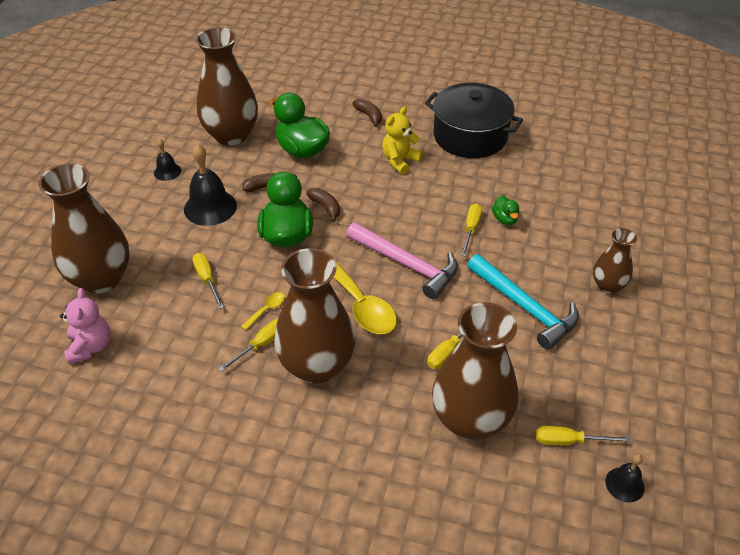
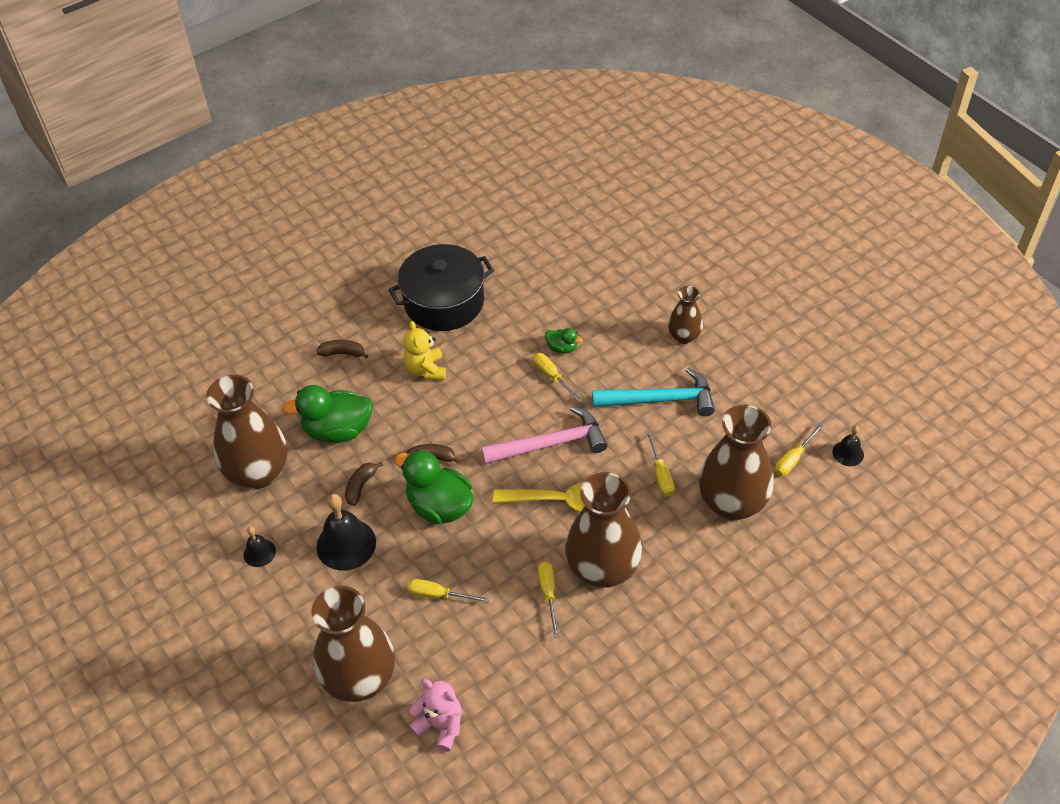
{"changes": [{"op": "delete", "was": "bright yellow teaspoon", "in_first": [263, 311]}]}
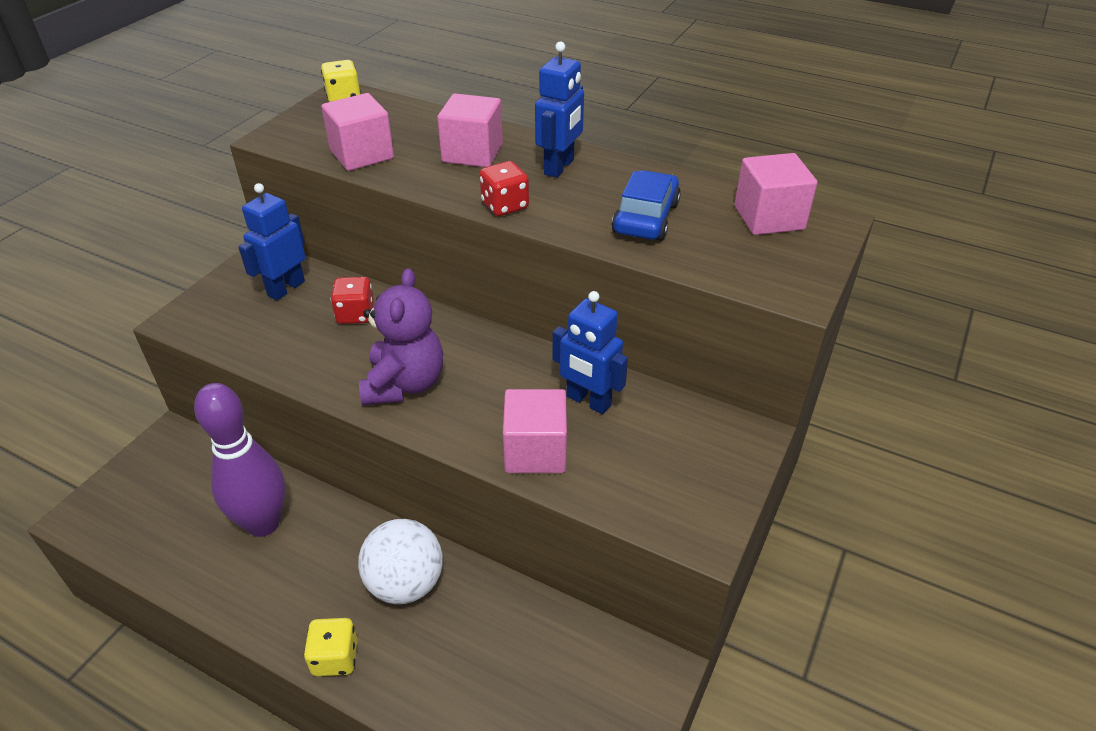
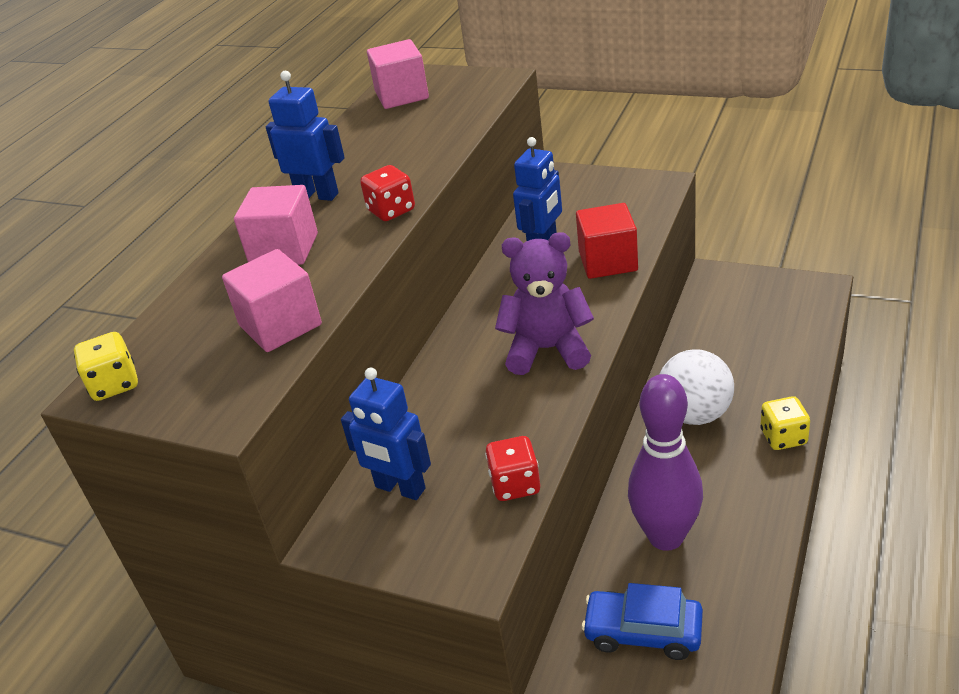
{"changes": [{"op": "move", "was": "crimson game die", "in_first": [352, 300], "in_second": [512, 468]}, {"op": "recolor", "was": "pink block", "now": "crimson block", "in_first": [535, 431], "in_second": [607, 241]}, {"op": "move", "was": "blue toy car", "in_first": [646, 205], "in_second": [642, 621]}]}
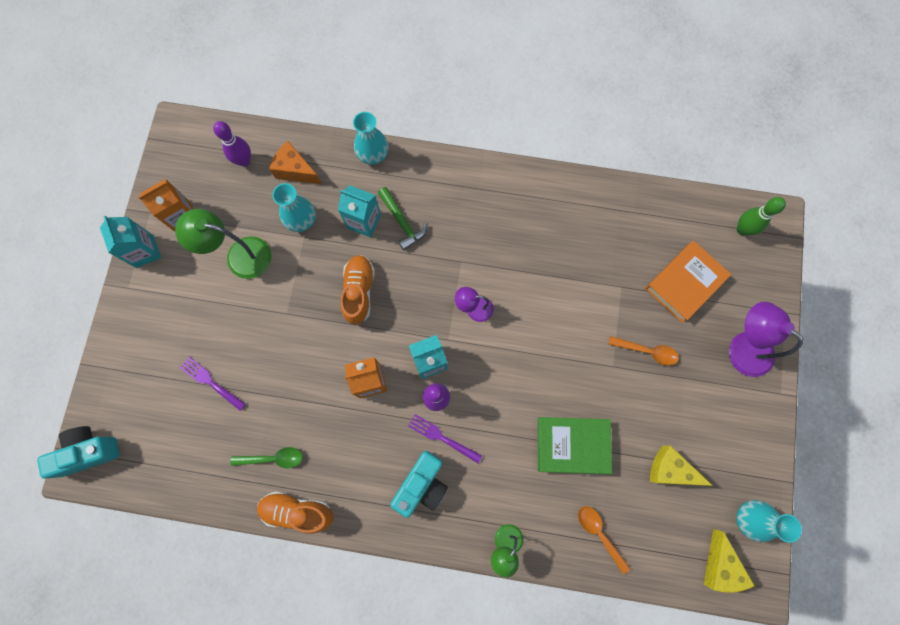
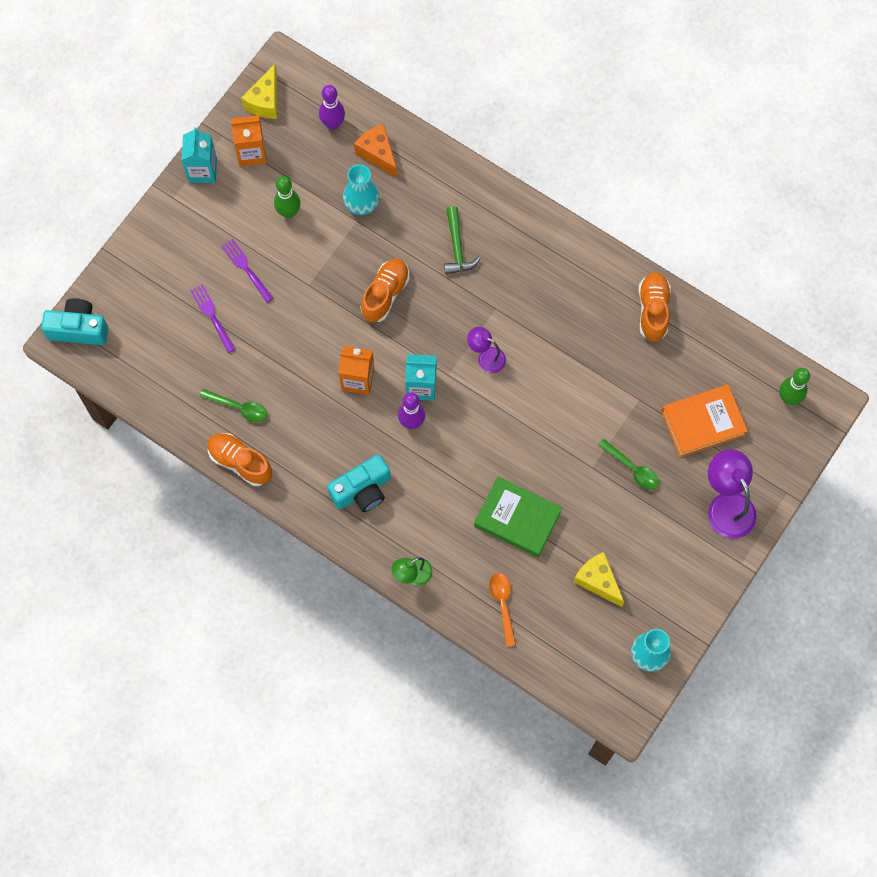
{"changes": [{"op": "replace", "was": "green desk lamp", "now": "green tenpin", "in_first": [223, 244], "in_second": [287, 197]}, {"op": "delete", "was": "turquoise juice carton", "in_first": [359, 211]}, {"op": "delete", "was": "turquoise vase", "in_first": [371, 138]}, {"op": "move", "was": "purple dinner fork", "in_first": [445, 438], "in_second": [247, 271]}, {"op": "recolor", "was": "orange-coloured teaspoon", "now": "green teaspoon", "in_first": [643, 351], "in_second": [628, 464]}, {"op": "move", "was": "bright yellow cheese wedge", "in_first": [729, 561], "in_second": [259, 91]}, {"op": "insert", "now": "orange-coloured shoe", "in_second": [654, 307]}]}
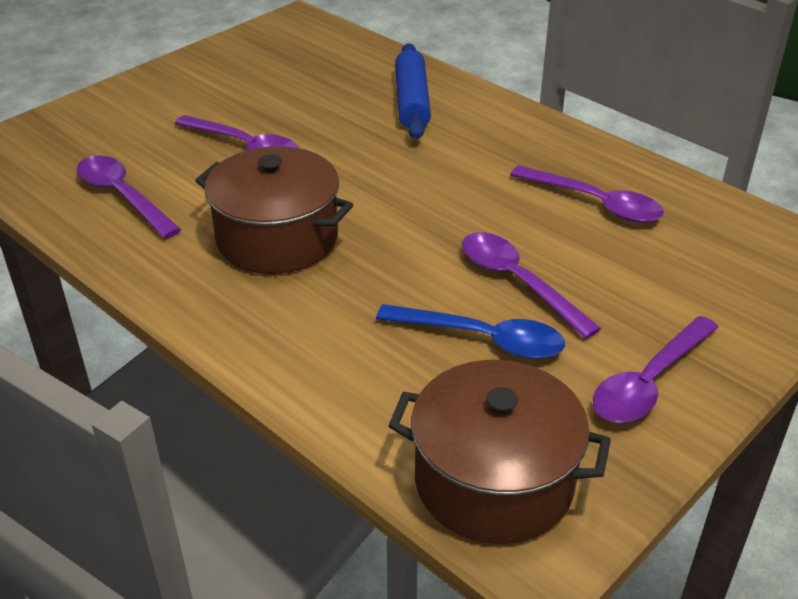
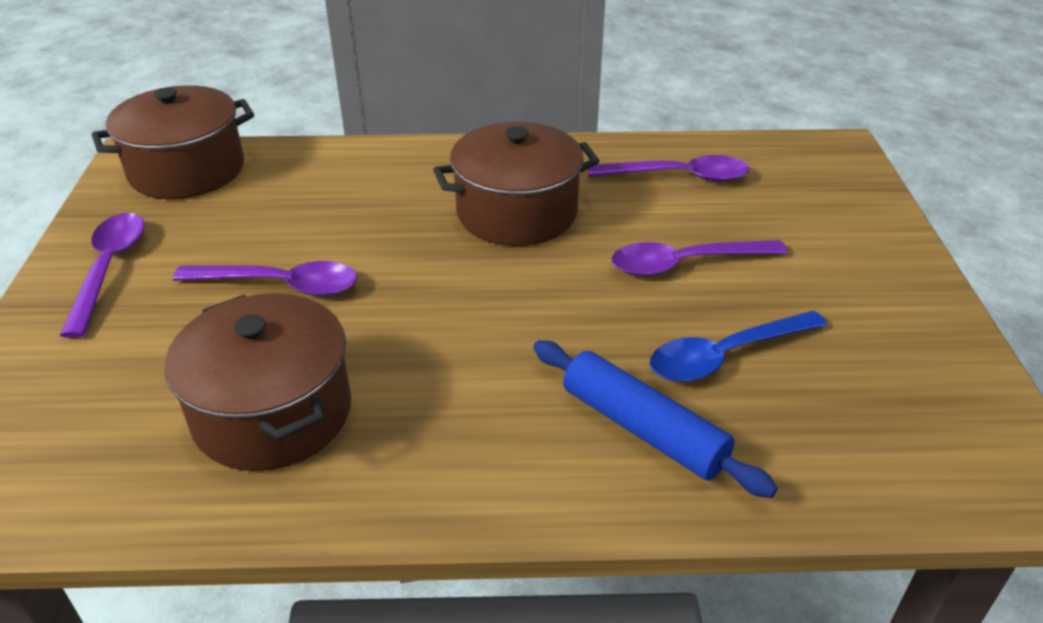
{"changes": [{"op": "move", "was": "blue teaspoon", "in_first": [470, 331], "in_second": [738, 346]}, {"op": "replace", "was": "purple teaspoon", "now": "dark brown stockpot", "in_first": [587, 194], "in_second": [258, 382]}]}
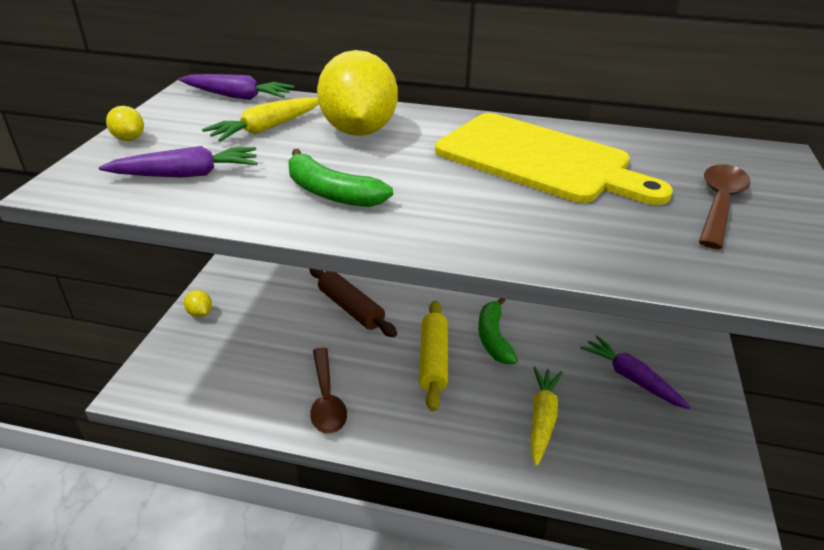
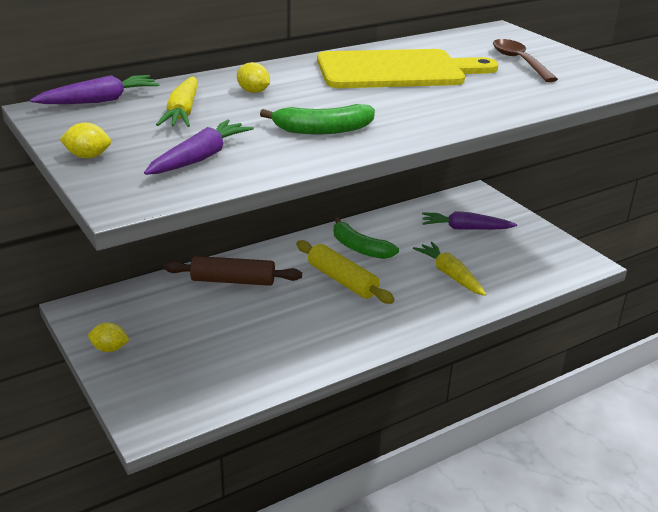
{"changes": [{"op": "delete", "was": "dark brown teaspoon", "in_first": [328, 390]}, {"op": "resize", "was": "bright yellow citrus fruit", "in_first": [357, 93], "in_second": [253, 77], "ratio": 0.42}]}
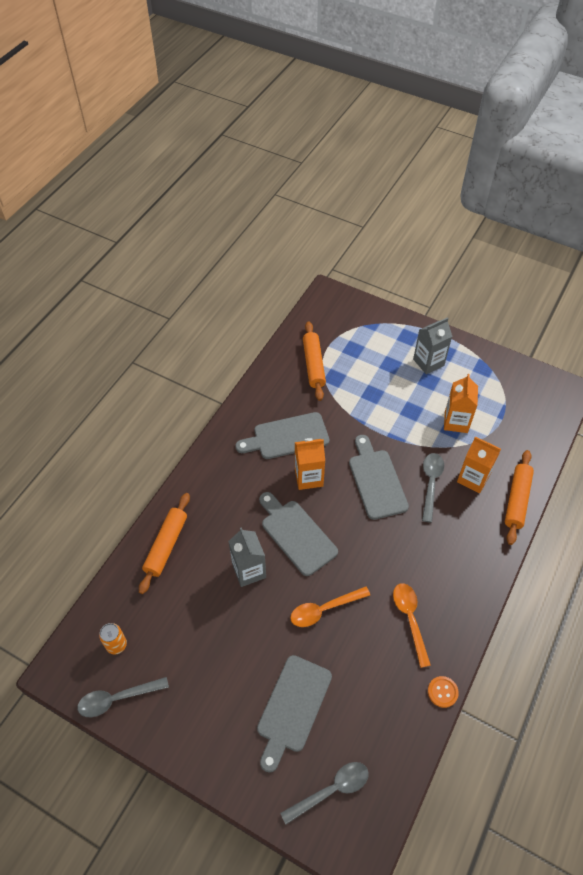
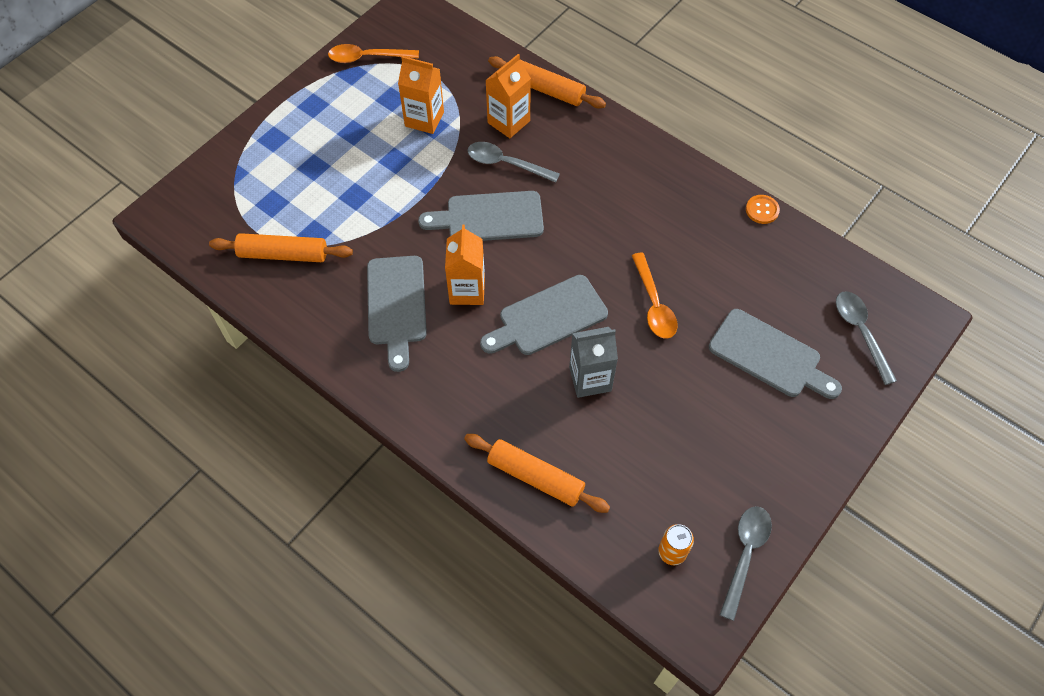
{"changes": [{"op": "rotate", "was": "ash-grey teaspoon", "in_first": [123, 697], "in_second": [746, 563], "clockwise": -150}, {"op": "move", "was": "orange-coloured teaspoon", "in_first": [412, 625], "in_second": [373, 53]}, {"op": "delete", "was": "ash-grey juice carton", "in_first": [433, 345]}]}
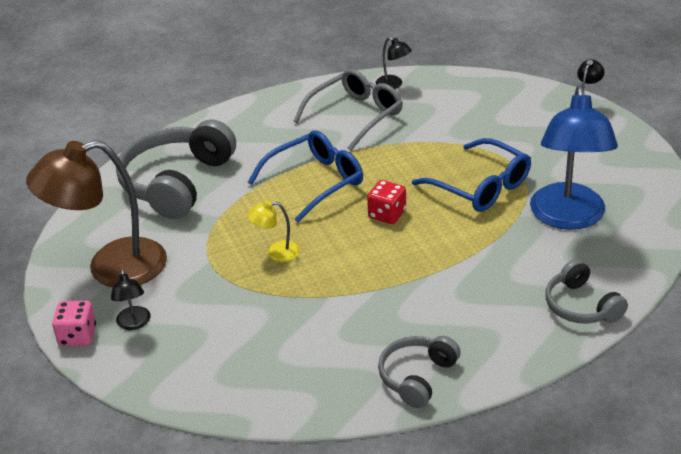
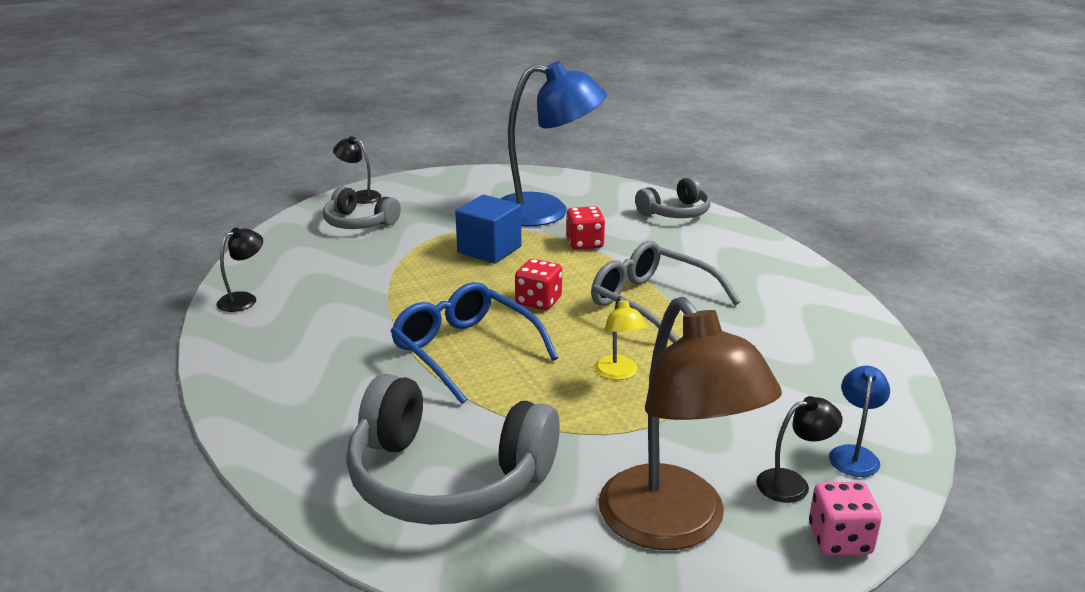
{"changes": [{"op": "move", "was": "ash-grey glasses", "in_first": [348, 110], "in_second": [665, 292]}, {"op": "move", "was": "ash-grey headphones", "in_first": [419, 372], "in_second": [362, 207]}, {"op": "replace", "was": "blue glasses", "now": "blue block", "in_first": [471, 175], "in_second": [488, 229]}, {"op": "insert", "now": "crimson game die", "in_second": [585, 228]}, {"op": "insert", "now": "blue desk lamp", "in_second": [859, 421]}]}
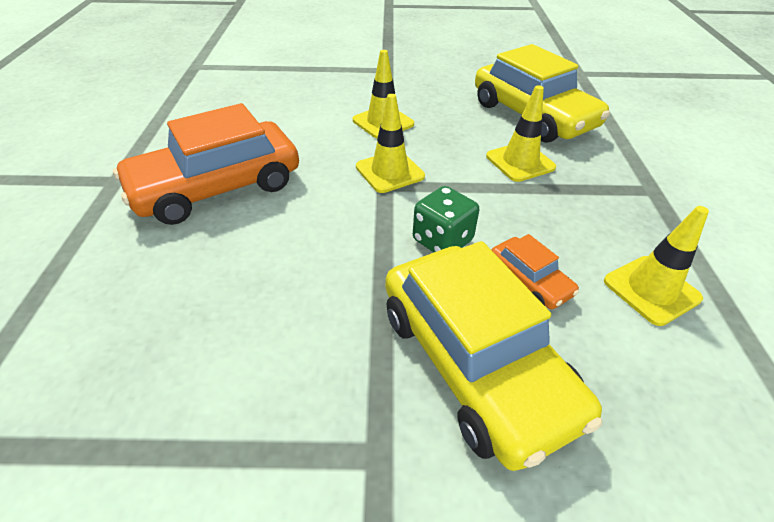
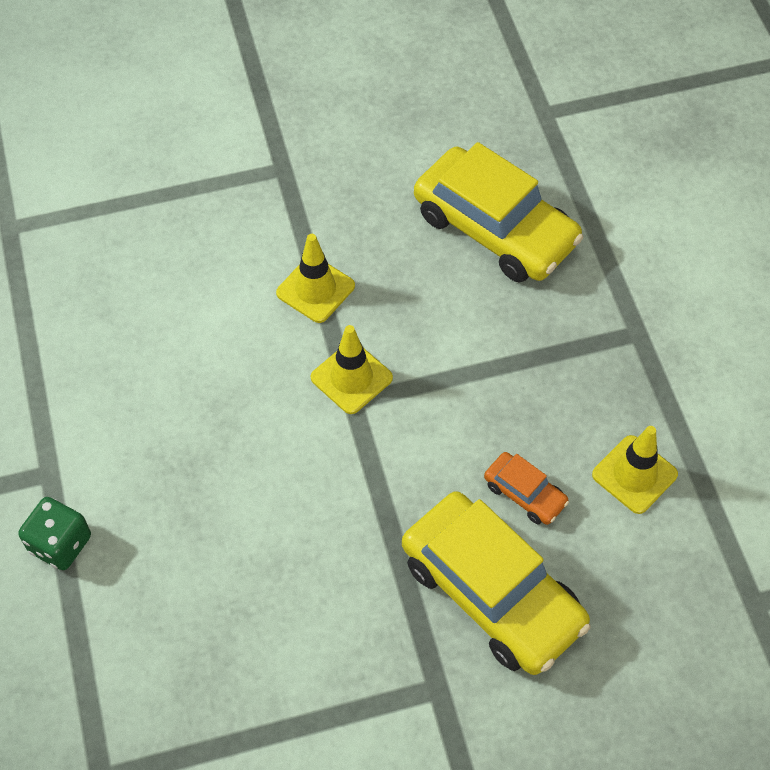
{"changes": [{"op": "delete", "was": "orange-coloured toy car", "in_first": [206, 164]}, {"op": "move", "was": "green game die", "in_first": [446, 219], "in_second": [54, 533]}, {"op": "delete", "was": "bright yellow safety cone", "in_first": [521, 133]}]}
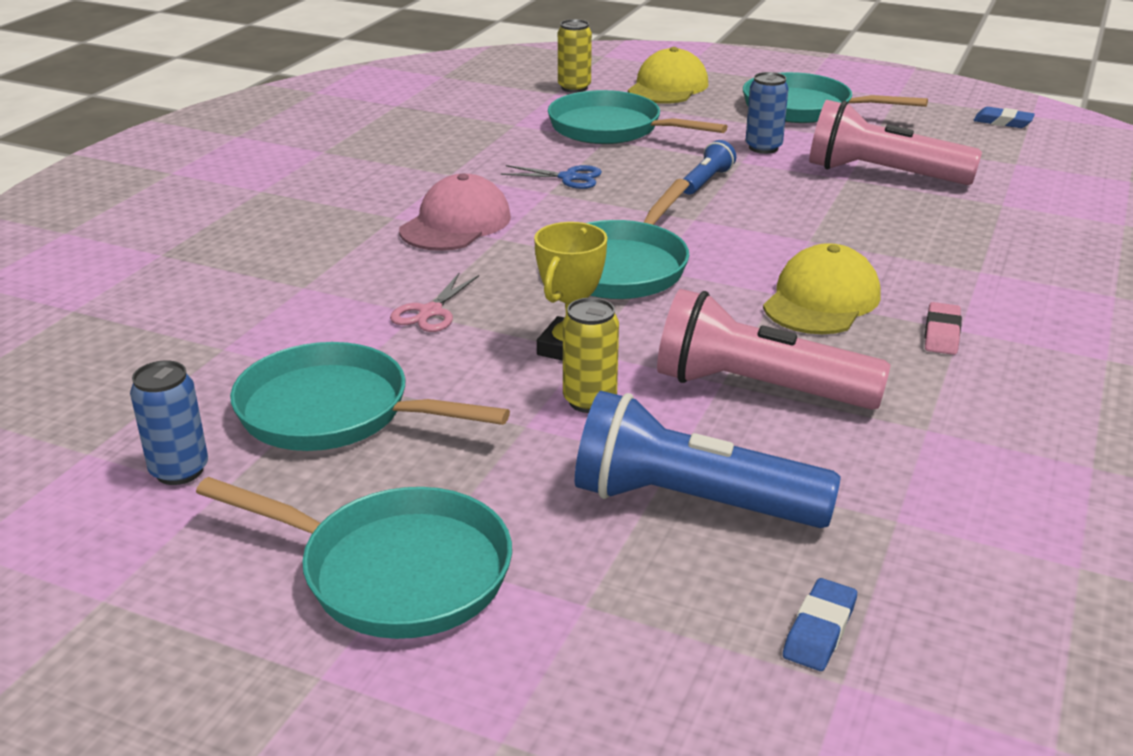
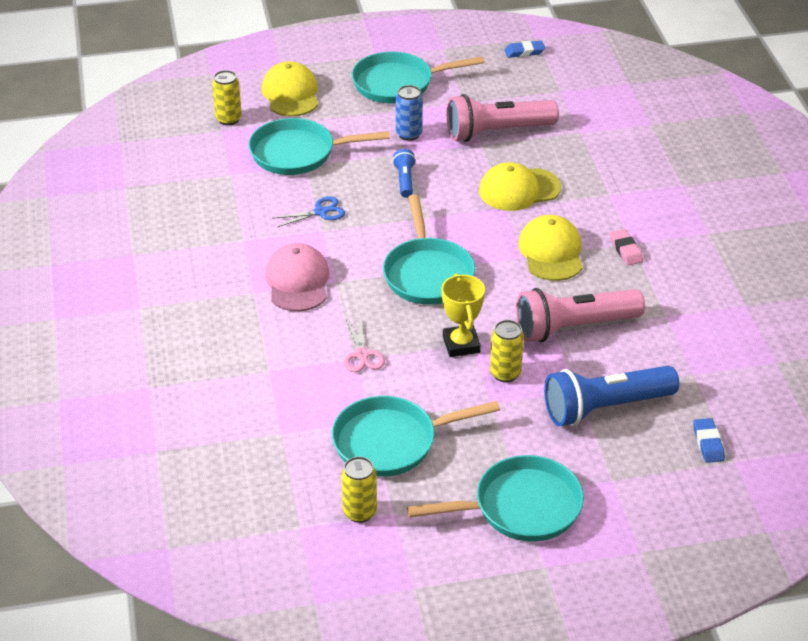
{"changes": [{"op": "recolor", "was": "blue tin", "now": "bright yellow tin", "in_first": [169, 422], "in_second": [359, 489]}, {"op": "insert", "now": "bright yellow baseball cap", "in_second": [520, 186]}]}
